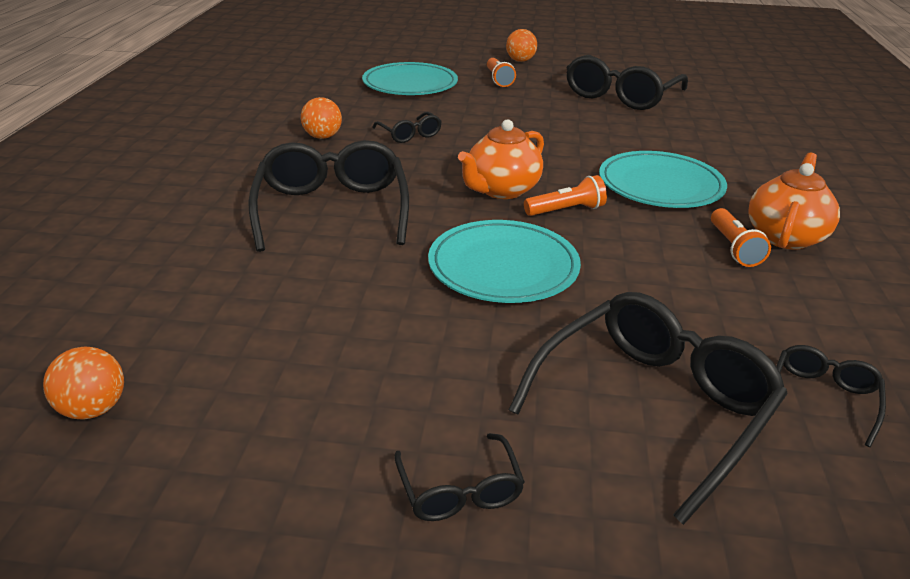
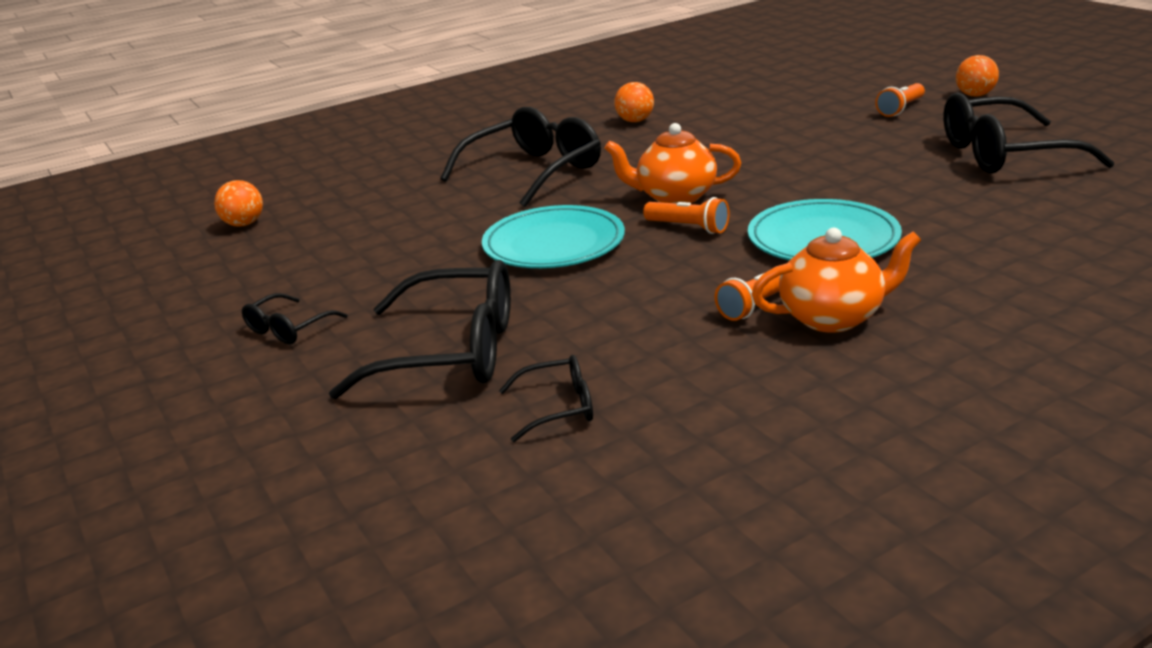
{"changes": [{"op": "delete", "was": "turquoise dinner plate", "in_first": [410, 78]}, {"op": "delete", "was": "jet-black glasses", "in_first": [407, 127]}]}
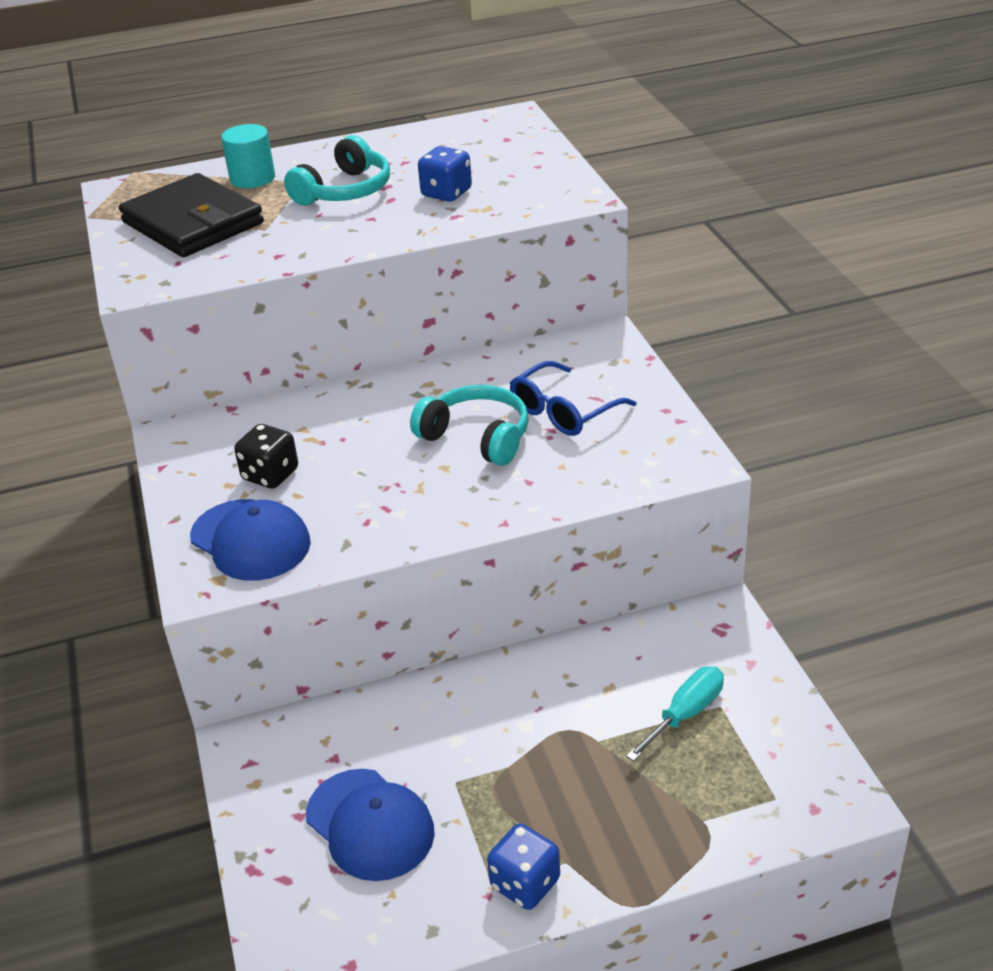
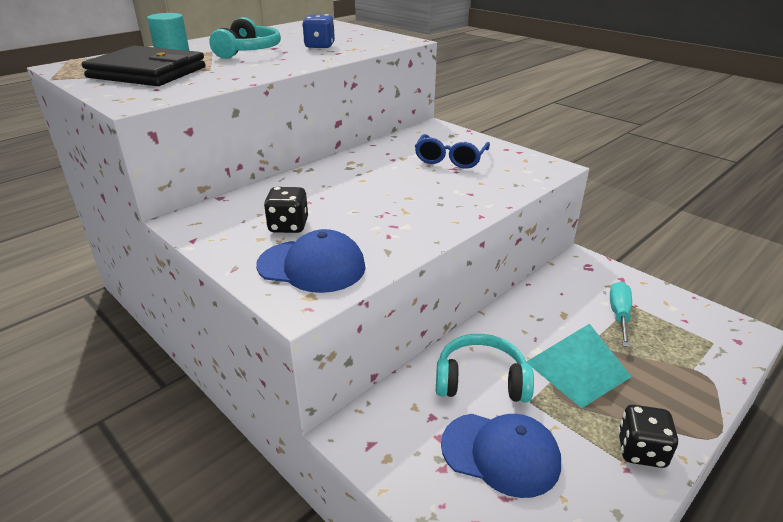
{"changes": [{"op": "move", "was": "turquoise headphones", "in_first": [469, 425], "in_second": [485, 368]}, {"op": "recolor", "was": "blue game die", "now": "jet-black game die", "in_first": [523, 867], "in_second": [648, 436]}, {"op": "insert", "now": "turquoise solid pyramid", "in_second": [579, 366]}]}
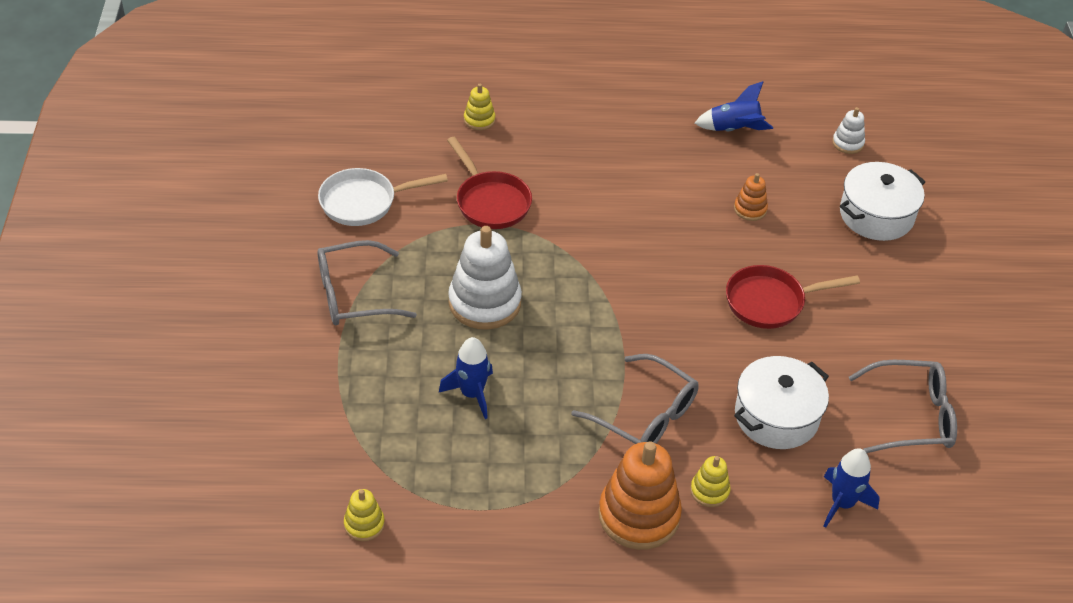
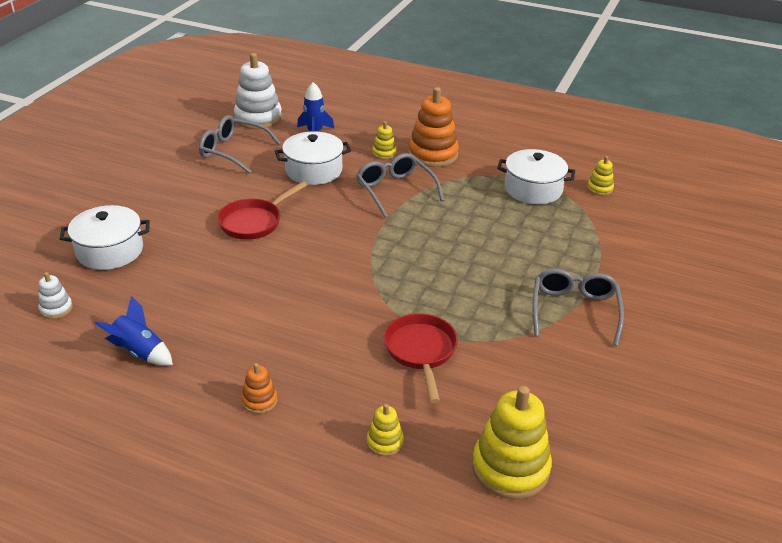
{"changes": [{"op": "delete", "was": "pure white pan", "in_first": [383, 197]}, {"op": "rotate", "was": "ash-grey glasses", "in_first": [367, 282], "in_second": [578, 307], "clockwise": -90}, {"op": "delete", "was": "blue spaceship", "in_first": [466, 378]}, {"op": "move", "was": "pure white ring stacker", "in_first": [485, 278], "in_second": [258, 91]}, {"op": "rotate", "was": "crimson pan", "in_first": [793, 297], "in_second": [262, 210], "clockwise": 120}, {"op": "move", "was": "orange-coloured ring stacker", "in_first": [751, 197], "in_second": [259, 388]}, {"op": "insert", "now": "bright yellow ring stacker", "in_second": [512, 442]}, {"op": "insert", "now": "pure white stockpot", "in_second": [536, 176]}]}
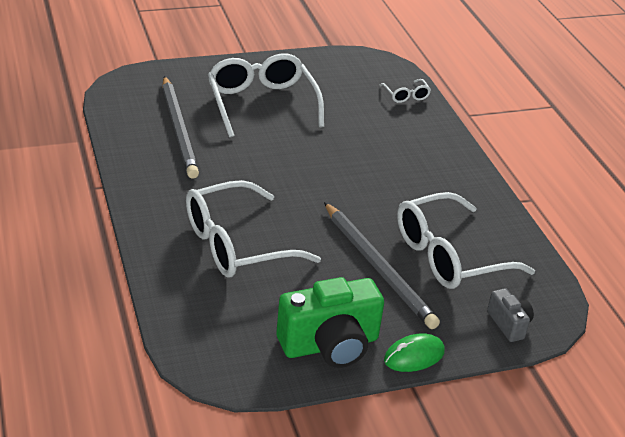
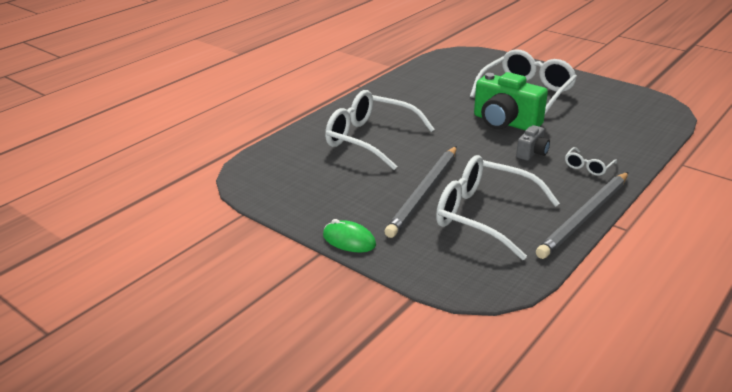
{"changes": [{"op": "move", "was": "ash-grey lead pencil", "in_first": [180, 127], "in_second": [582, 215]}, {"op": "move", "was": "green compact camera", "in_first": [330, 322], "in_second": [511, 101]}, {"op": "move", "was": "pure white glasses", "in_first": [405, 91], "in_second": [591, 161]}, {"op": "move", "was": "ash-grey compact camera", "in_first": [510, 315], "in_second": [533, 143]}]}
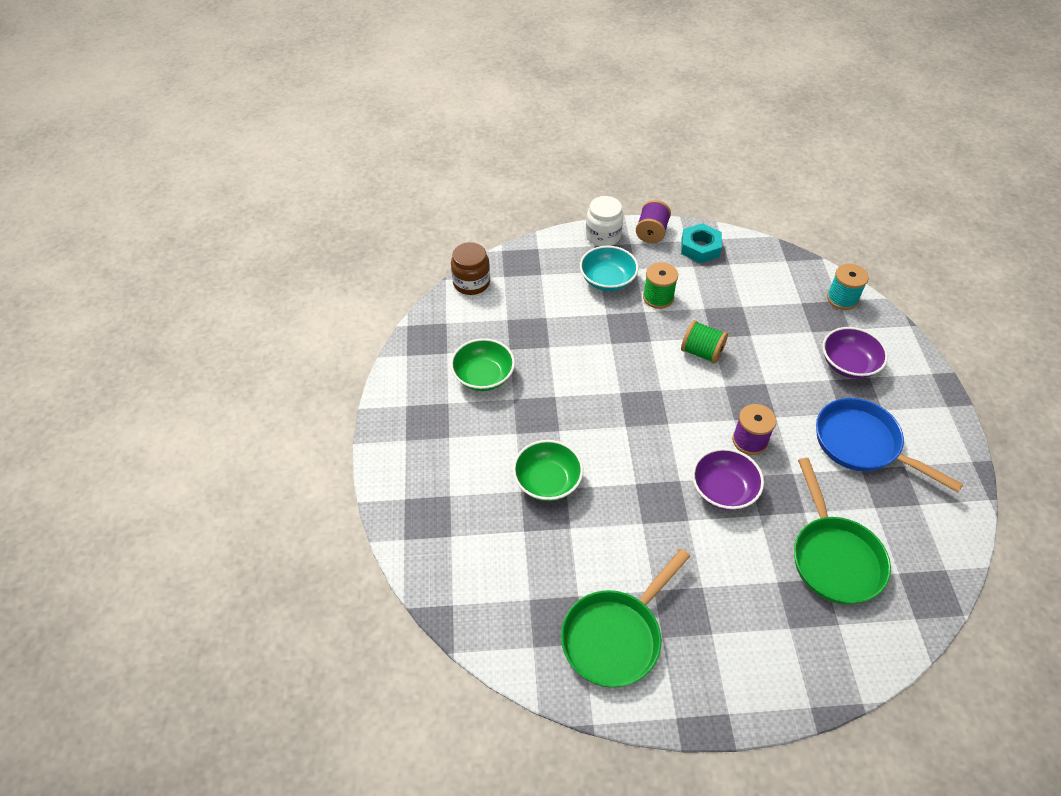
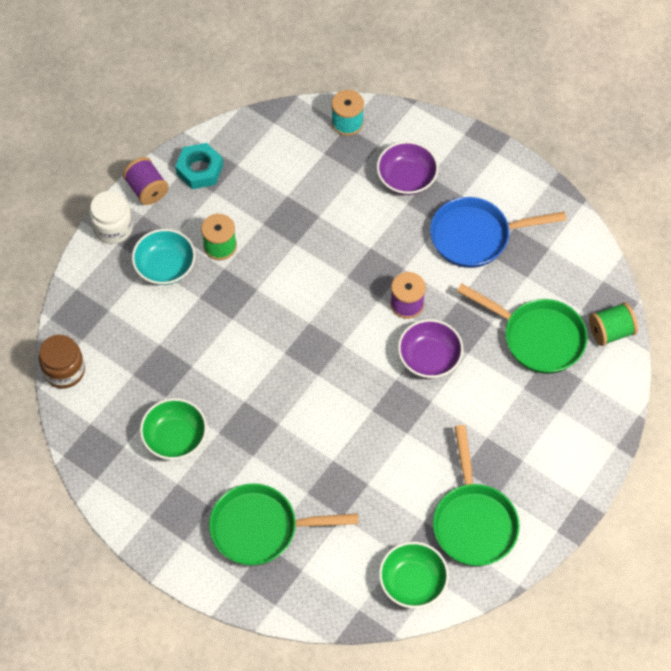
{"changes": [{"op": "move", "was": "green bowl", "in_first": [548, 470], "in_second": [414, 575]}, {"op": "move", "was": "green spool", "in_first": [704, 342], "in_second": [613, 324]}, {"op": "insert", "now": "green pan", "in_second": [283, 524]}]}
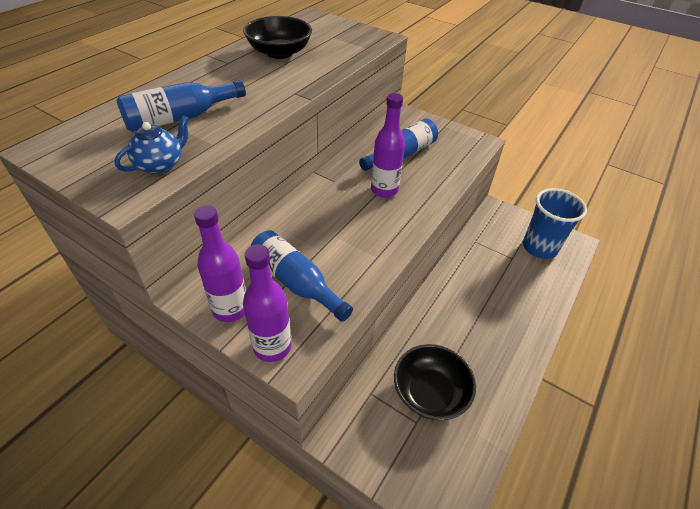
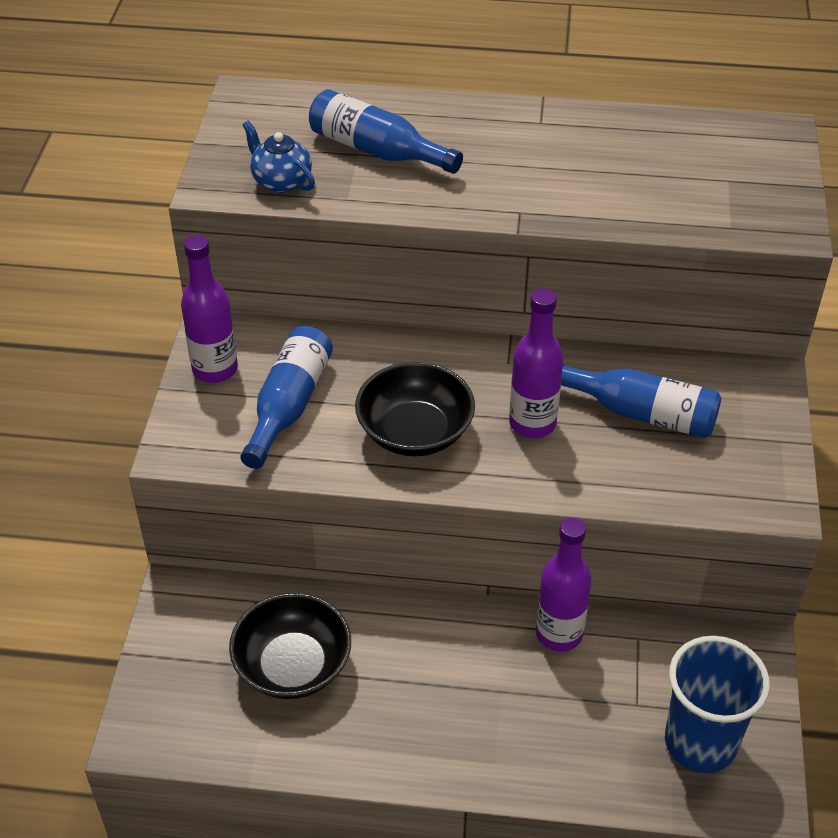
{"changes": [{"op": "rotate", "was": "blue tea pot", "in_first": [152, 144], "in_second": [278, 157], "clockwise": -150}, {"op": "move", "was": "jet-black bowl", "in_first": [277, 37], "in_second": [415, 409]}, {"op": "move", "was": "purple bottle", "in_first": [267, 303], "in_second": [564, 584]}]}
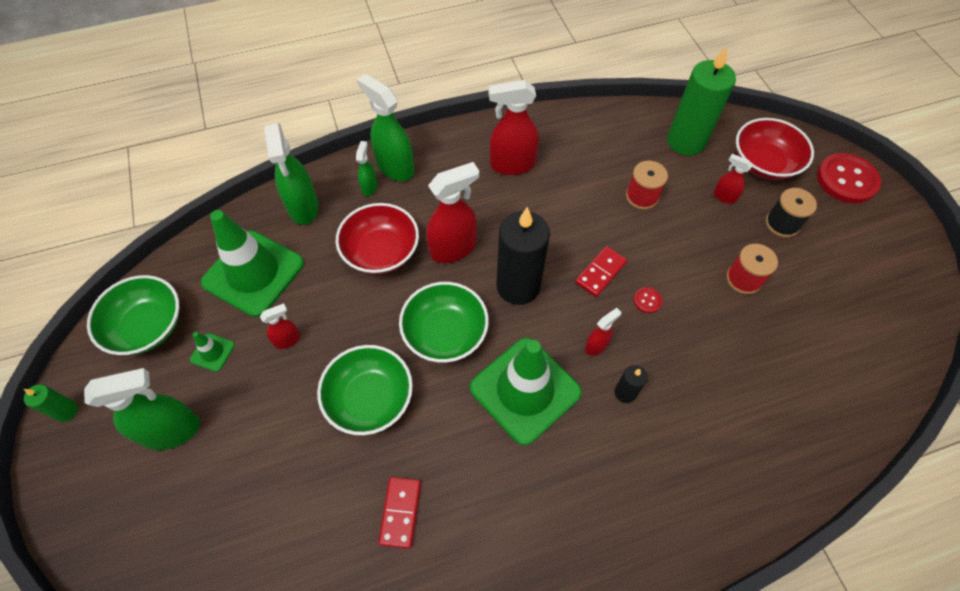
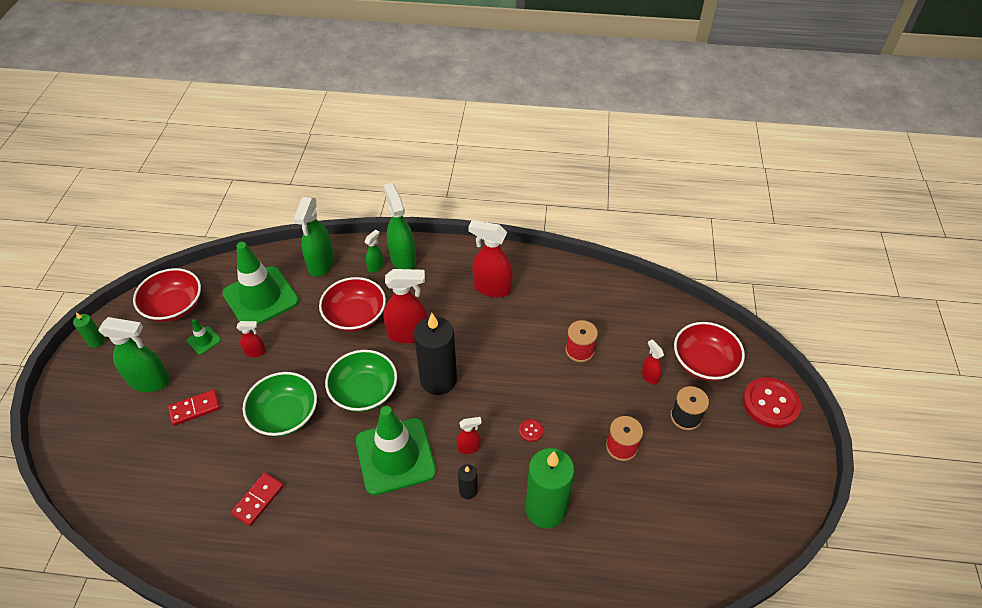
{"changes": [{"op": "recolor", "was": "green bowl", "now": "crimson bowl", "in_first": [133, 315], "in_second": [167, 295]}, {"op": "move", "was": "crimson domino tile", "in_first": [601, 271], "in_second": [194, 408]}, {"op": "move", "was": "green wax candle", "in_first": [701, 101], "in_second": [550, 488]}]}
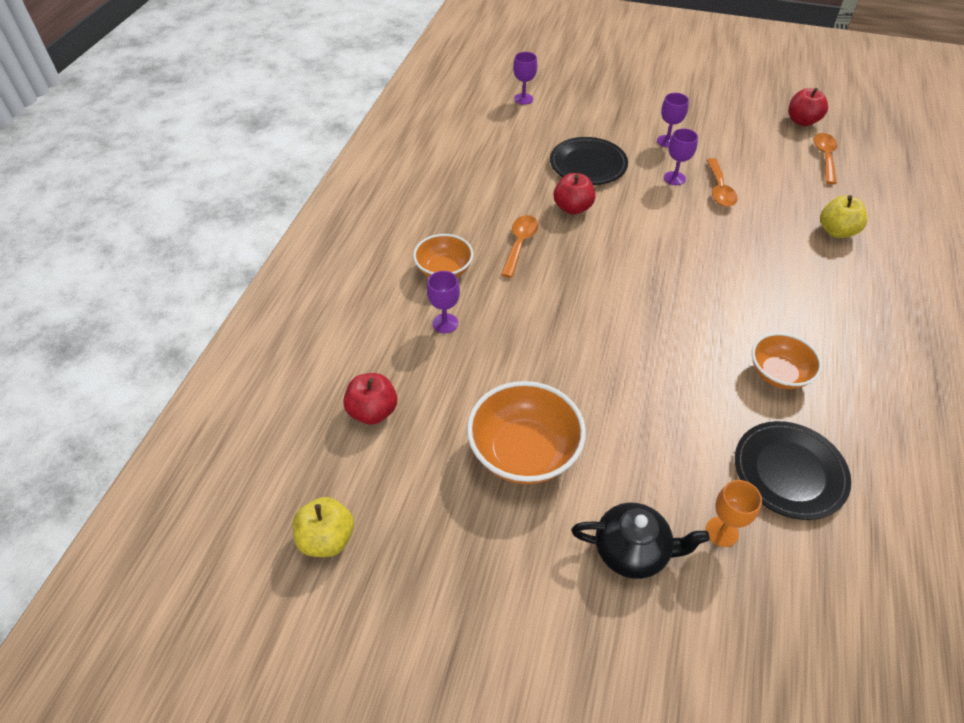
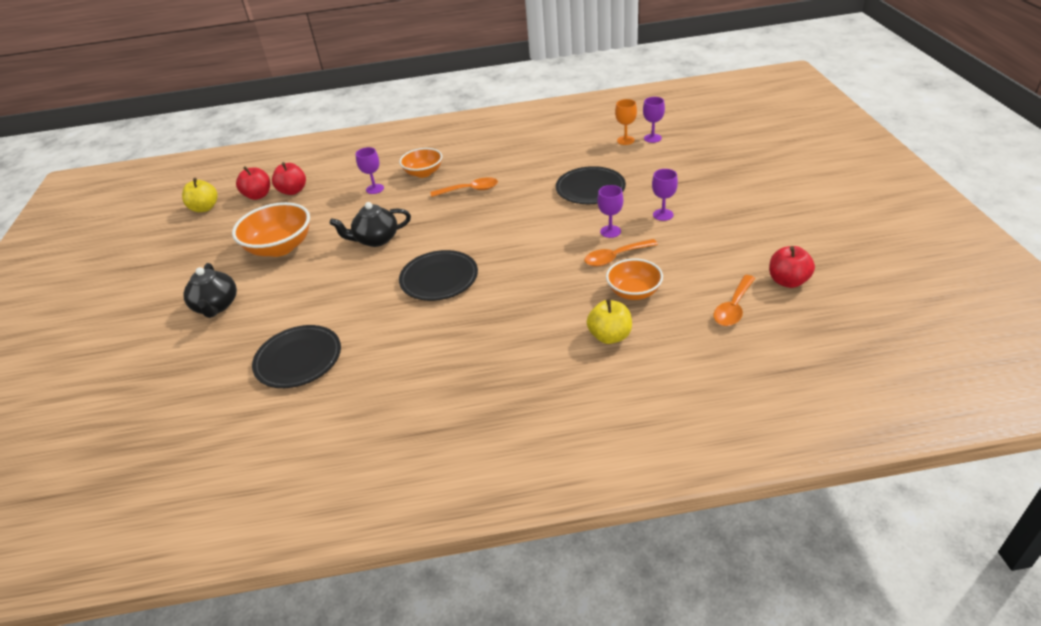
{"changes": [{"op": "move", "was": "crimson toy apple", "in_first": [575, 194], "in_second": [253, 183]}, {"op": "move", "was": "orange-coloured goblet", "in_first": [734, 513], "in_second": [626, 122]}, {"op": "move", "was": "orange-coloured bowl", "in_first": [787, 361], "in_second": [634, 279]}, {"op": "rotate", "was": "orange-coloured teaspoon", "in_first": [825, 158], "in_second": [734, 300], "clockwise": 135}, {"op": "insert", "now": "jet-black tea pot", "in_second": [370, 224]}, {"op": "insert", "now": "jet-black dinner plate", "in_second": [438, 275]}]}
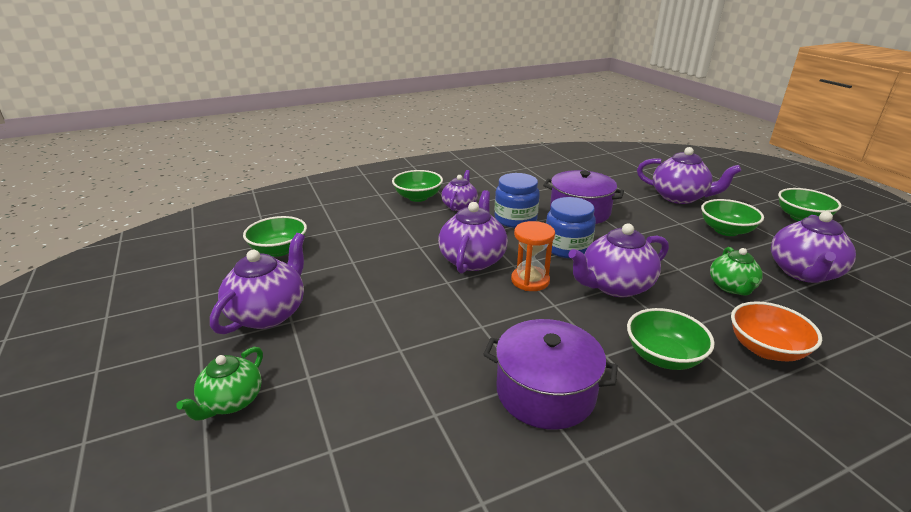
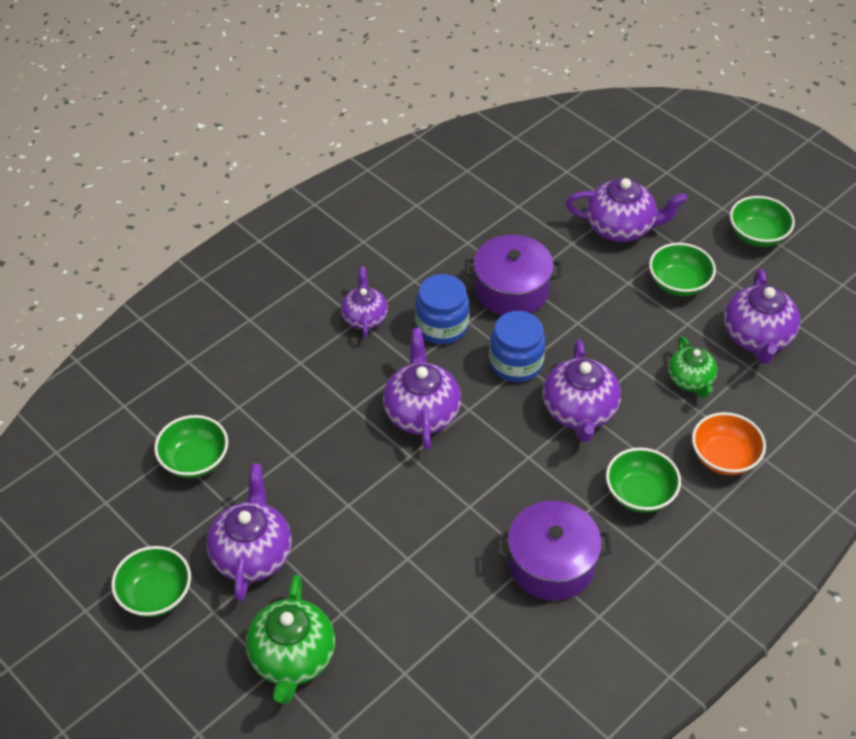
{"changes": [{"op": "resize", "was": "green tea pot", "in_first": [219, 384], "in_second": [290, 639], "ratio": 1.57}, {"op": "move", "was": "green bowl", "in_first": [417, 186], "in_second": [151, 581]}, {"op": "delete", "was": "orange-coloured hourglass", "in_first": [533, 256]}, {"op": "rotate", "was": "purple tea pot", "in_first": [618, 260], "in_second": [582, 390], "clockwise": -45}]}
